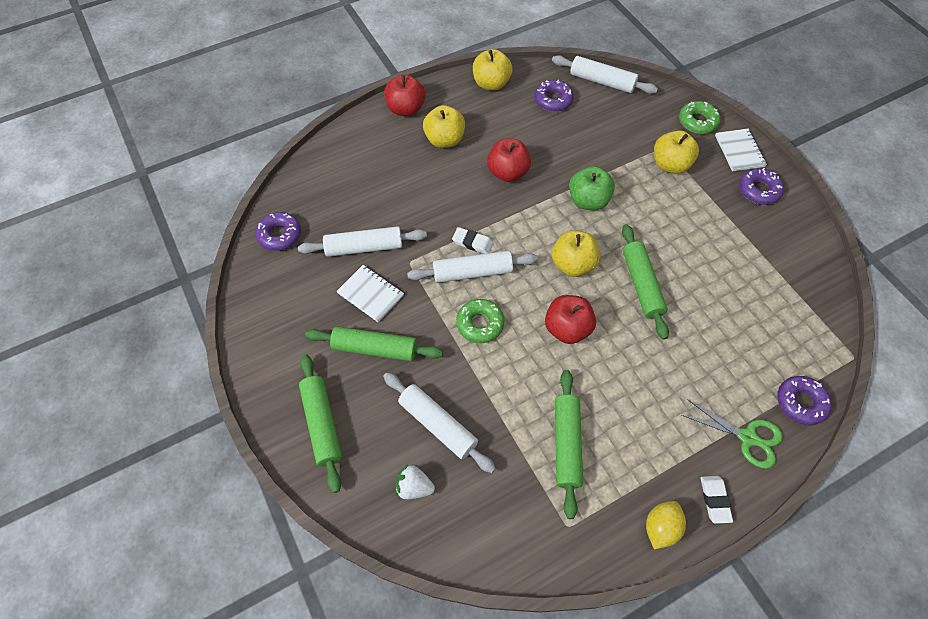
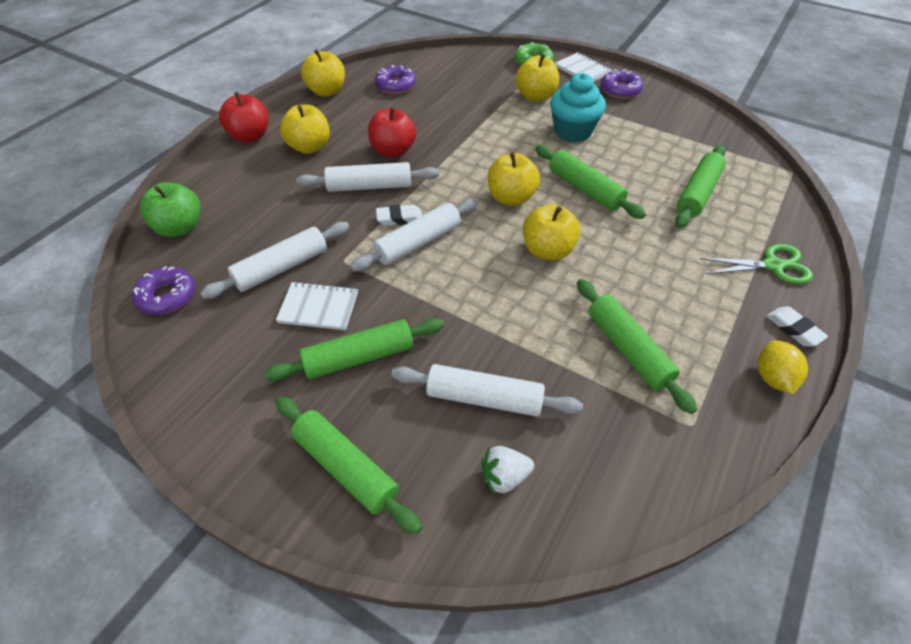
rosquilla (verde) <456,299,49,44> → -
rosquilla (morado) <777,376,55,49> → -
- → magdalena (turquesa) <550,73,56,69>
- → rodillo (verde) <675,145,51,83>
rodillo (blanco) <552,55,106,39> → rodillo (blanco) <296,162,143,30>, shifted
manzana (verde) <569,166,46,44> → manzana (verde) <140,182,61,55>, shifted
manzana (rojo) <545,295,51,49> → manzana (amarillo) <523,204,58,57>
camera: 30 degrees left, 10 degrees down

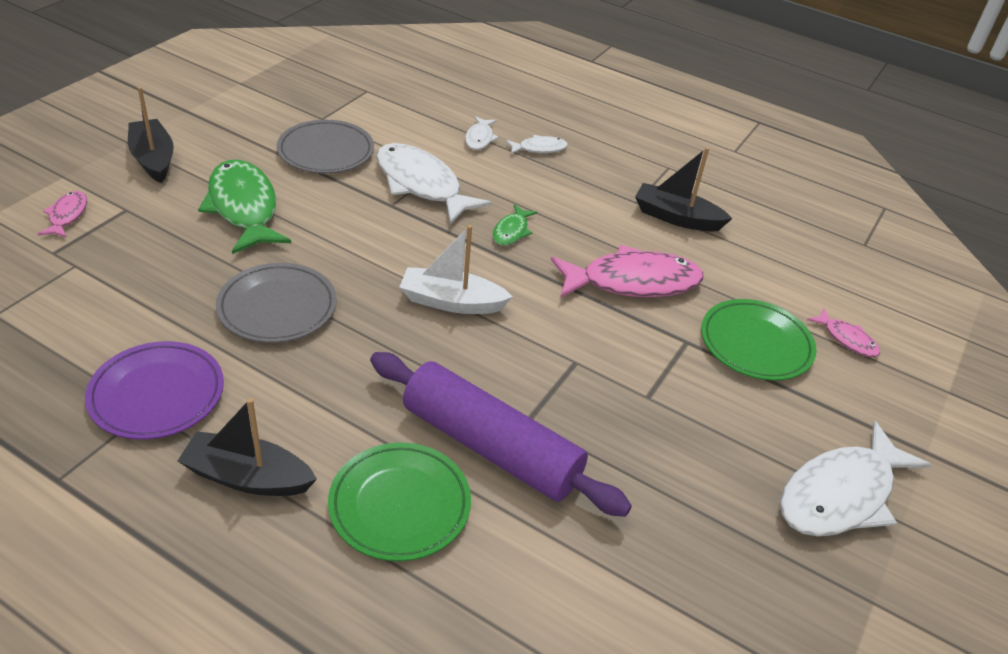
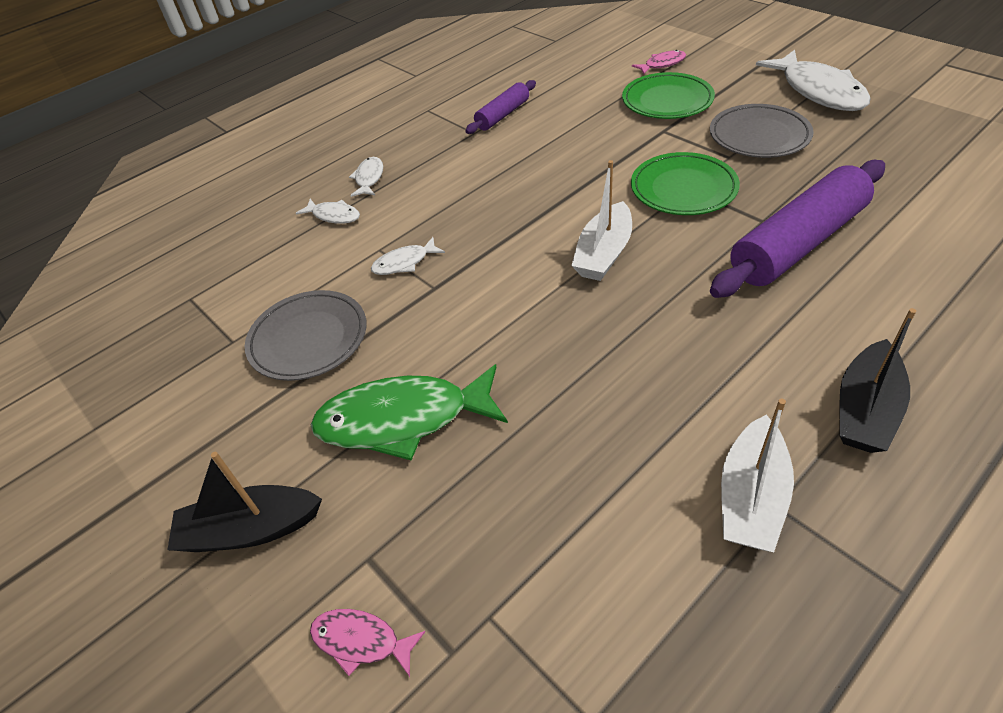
pez (verde) <492,204,45,42> → -
pez (rosa) <551,245,152,53> → -
plato (gris) <216,263,121,80> → plato (gris) <710,104,104,54>, shifted
plato (verde) <328,442,143,119> → plato (verde) <631,152,109,63>, shifted
plato (morado) <85,341,139,99> → barco (blanco) <721,398,73,154>
barco (negro) <635,147,98,84> → rodillo (morado) <465,80,71,54>
pez (blanco) <376,143,116,81> → pez (blanco) <371,237,74,38>, x0.48
camera: 65 degrees left, 5 degrees up

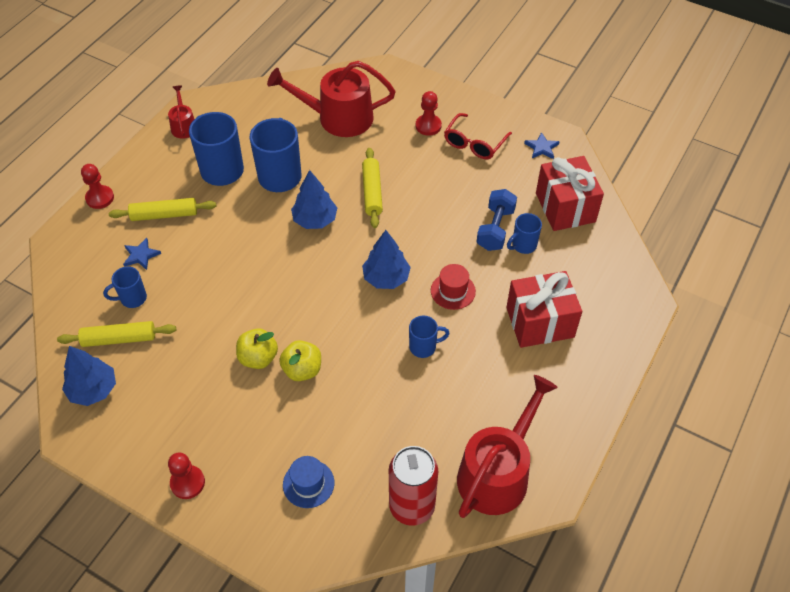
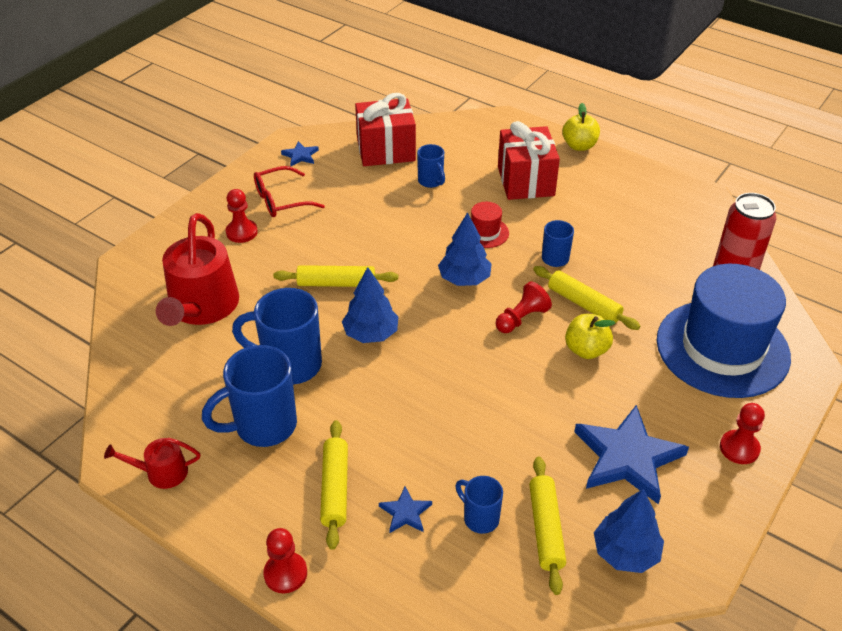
regadera (rojo) <457,375,101,143> → -
mancuerna (azul) <477,189,40,62> → -
- → peón (rojo) <495,282,57,51>
- → rodillo (amarillo) <533,266,107,64>
- → estrella (azul) <574,405,115,99>
manzana (amarillo) <236,329,42,40> → manzana (amarillo) <562,103,38,48>, shifted
taza (azul) <103,266,44,42> → taza (azul) <455,476,48,58>, 150 degrees clockwise
gafas (rojo) <444,113,68,46> → gafas (rojo) <254,166,71,51>, 120 degrees clockwise
sombrero (azul) <283,456,51,52> → sombrero (azul) <657,264,134,134>, x2.45
camera: 85 degrees left, 10 degrees down

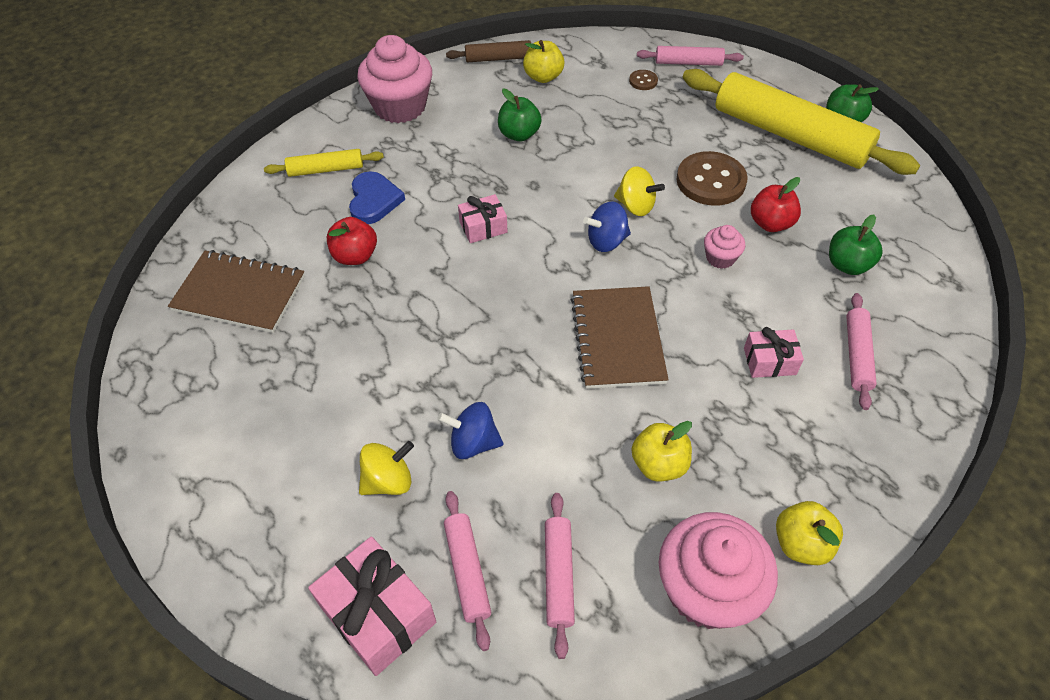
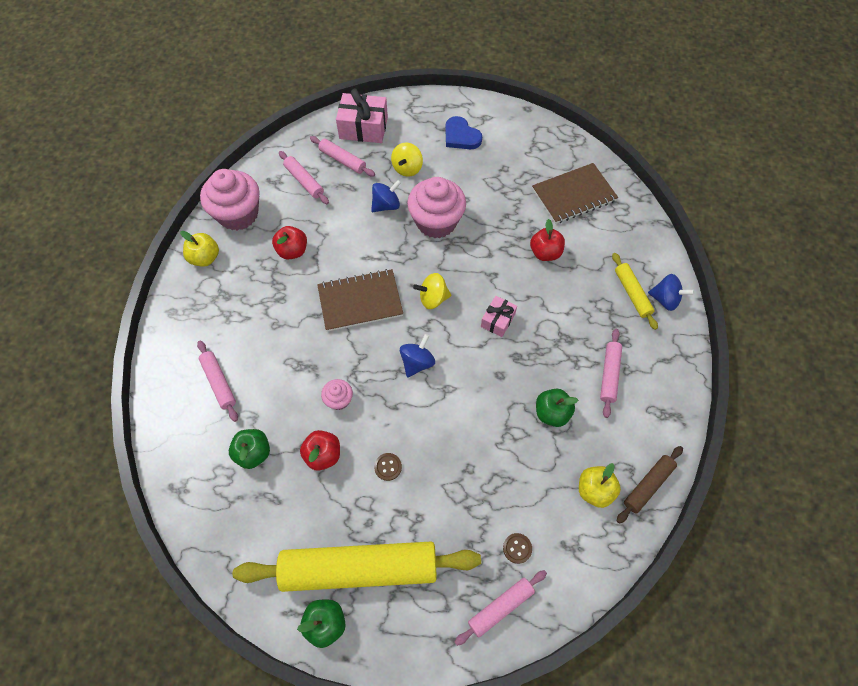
regalo (rosa) <744,327,60,51> → -
- → rodillo (rosa) <600,329,22,89>
- → peonza (azul) <648,274,47,37>
corazón (azul) <349,171,56,53> → corazón (azul) <445,116,37,33>, shifted
magdalena (rosa) <357,35,75,88> → magdalena (rosa) <407,177,59,61>, shifted
peonza (amarillo) <614,166,51,50> → peonza (amarillo) <413,273,38,36>, shifted
manzana (amarillo) <632,421,60,61> → manzana (rojo) <272,226,35,33>
rodillo (amarillo) <264,149,120,28> → rodillo (amarillo) <612,253,46,77>, 60 degrees counterclockwise
cuaderno (marrón) <571,286,98,103> → cuaderno (marrón) <317,269,86,63>, 60 degrees counterclockwise
botón (marrón) <676,151,72,55> → botón (marrón) <374,453,28,28>, x0.46
camera: 140 degrees right, 10 degrees up

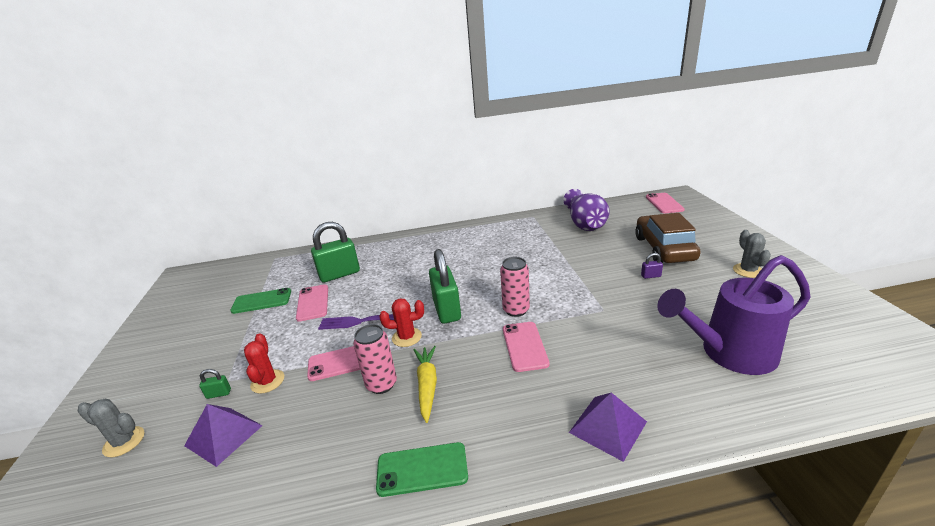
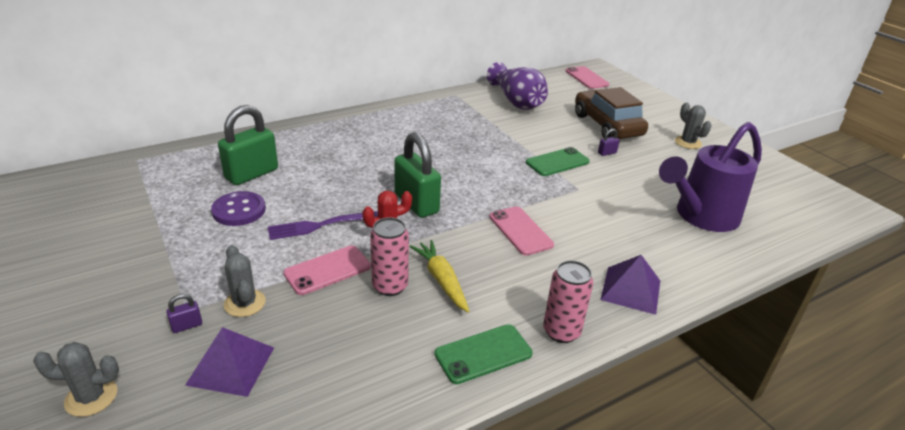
móvil (verde) <230,288,61,26> → móvil (verde) <526,147,64,29>, shifted
lata (rosa) <500,257,30,60> → lata (rosa) <543,260,50,83>, shifted
móvil (rosa) <296,284,32,38> → botón (morado) <211,191,55,35>
candado (verde) <199,369,32,30> → candado (morado) <166,294,36,39>
cactus (rojo) <244,333,40,61> → cactus (gris) <224,245,42,72>
camera: 25 degrees left, 5 degrees up

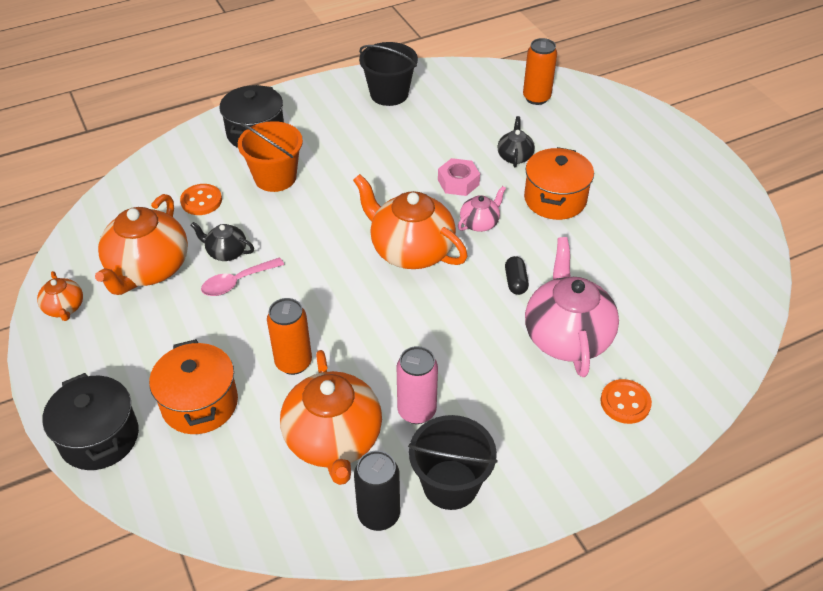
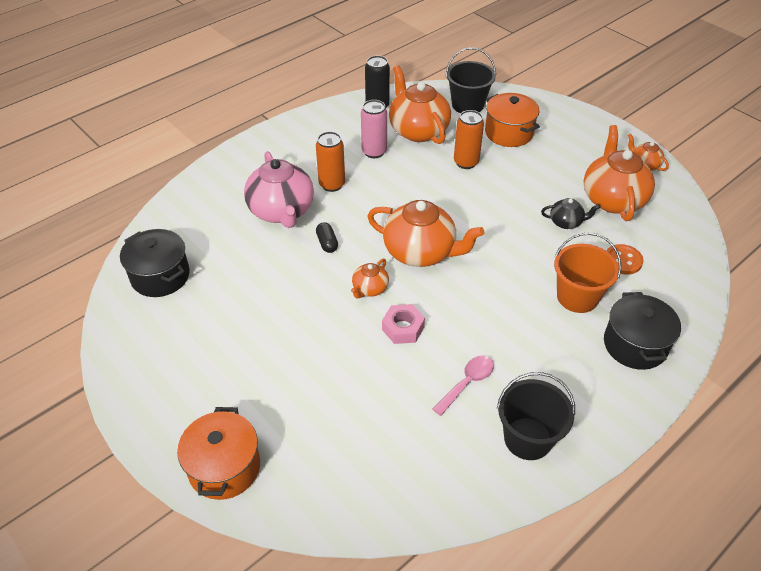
tetera (negro) <497,116,38,51> → -
botón (naranja) <601,379,51,45> → -
olla (negro) <42,373,97,97> → olla (negro) <120,229,70,68>, shifted
cuchara (rosa) <201,257,83,39> → cuchara (rosa) <432,355,62,61>, shifted
balde (negro) <408,415,90,95> → balde (negro) <446,47,50,66>, shifted
lata (naranja) <523,38,34,67> → lata (naranja) <316,132,29,60>, shifted
olla (naranja) <524,147,70,73> → olla (naranja) <177,407,83,93>, shifted
tetera (rosa) <458,186,48,46> → tetera (naranja) <351,259,38,39>
camera: 165 degrees right, 0 degrees up

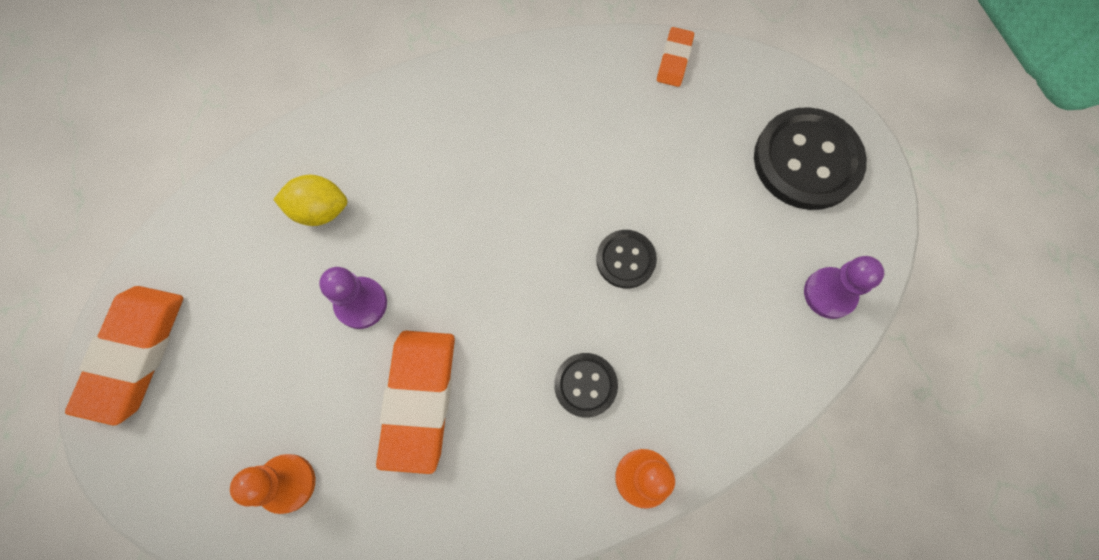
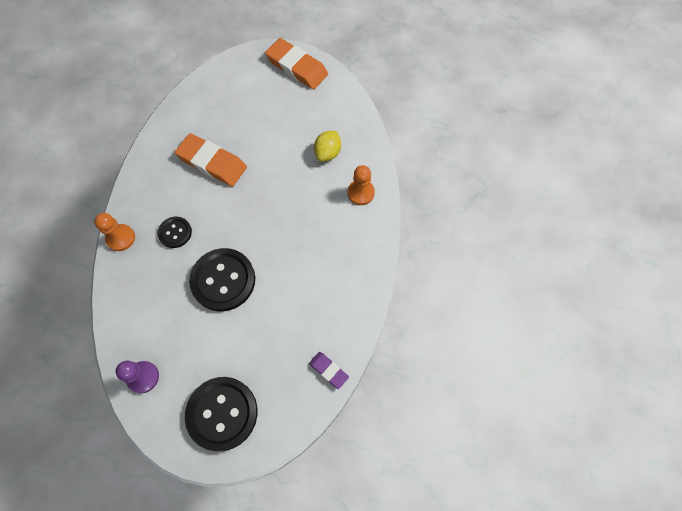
peón (morado) <319,267,68,62> → -
peón (naranja) <230,454,85,60> → peón (naranja) <348,165,27,40>, shifted
goma de borrar (naranja) <657,27,37,60> → goma de borrar (morado) <309,352,40,37>
botón (negro) <596,230,61,58> → botón (negro) <189,248,66,63>, x1.87
camera: 115 degrees right, 5 degrees down

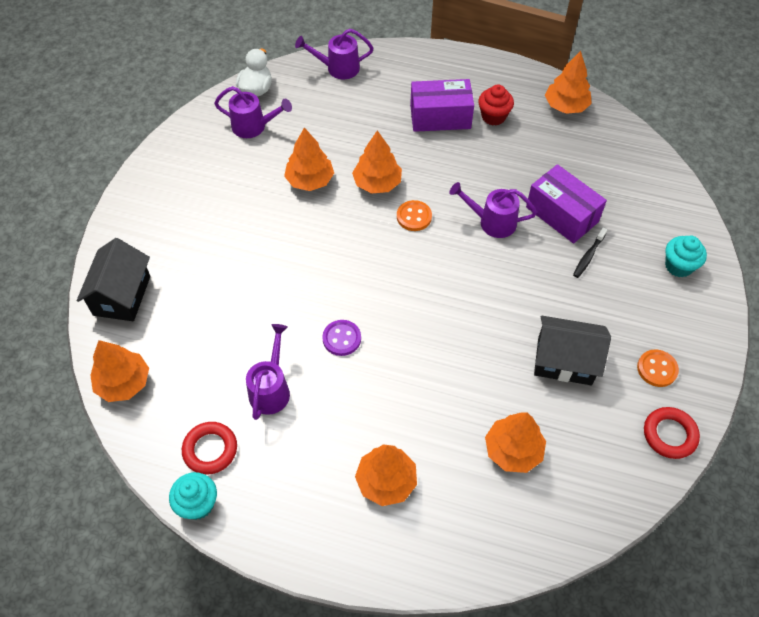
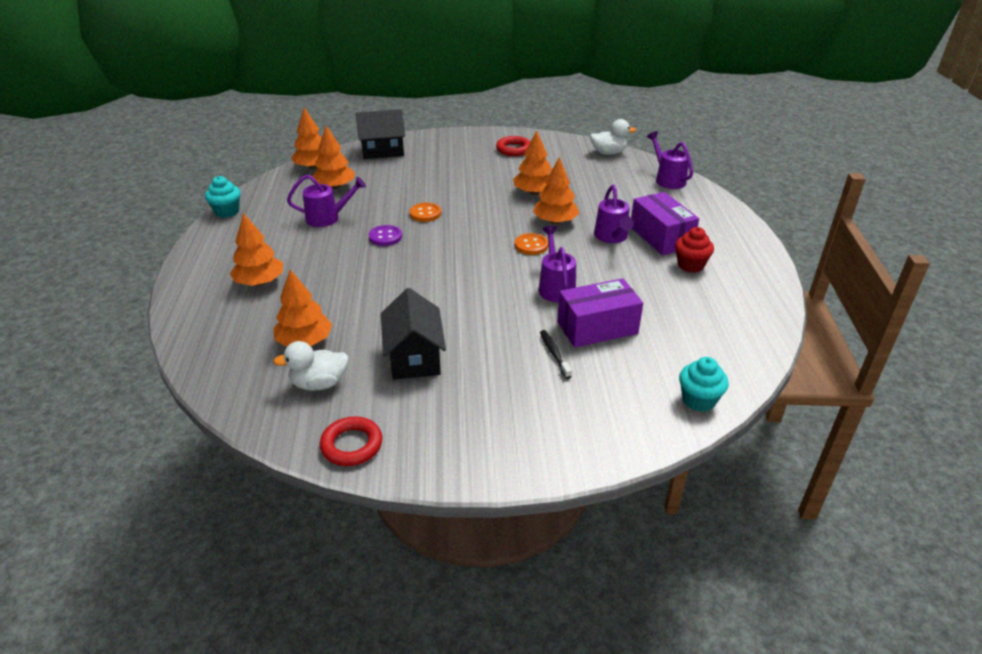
- → pato (blanco) <273,341,76,50>
anillo (rojo) <182,422,55,53> → anillo (rojo) <496,136,34,20>, shifted
regadera (morado) <214,86,78,52> → regadera (morado) <594,185,40,58>, shifted
árbol (naranja) <545,51,47,63> → árbol (naranja) <312,126,43,63>, shifted
botón (naranja) <637,349,42,38> → botón (naranja) <410,203,31,19>, shifted
magdalena (turquesa) <665,235,42,43> → magdalena (turquesa) <679,357,50,55>, shifted
caja (morado) <526,164,81,80> → caja (morado) <557,278,86,70>, 45 degrees clockwise
cepillo de dientes (negro) <573,227,34,51> → cepillo de dientes (negro) <540,330,32,49>, 60 degrees clockwise
camera: 70 degrees right, 20 degrees down

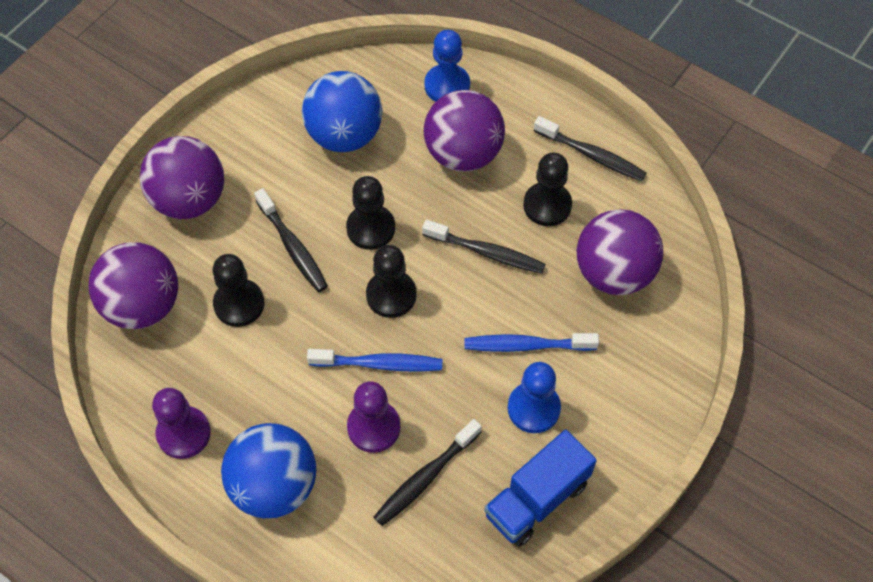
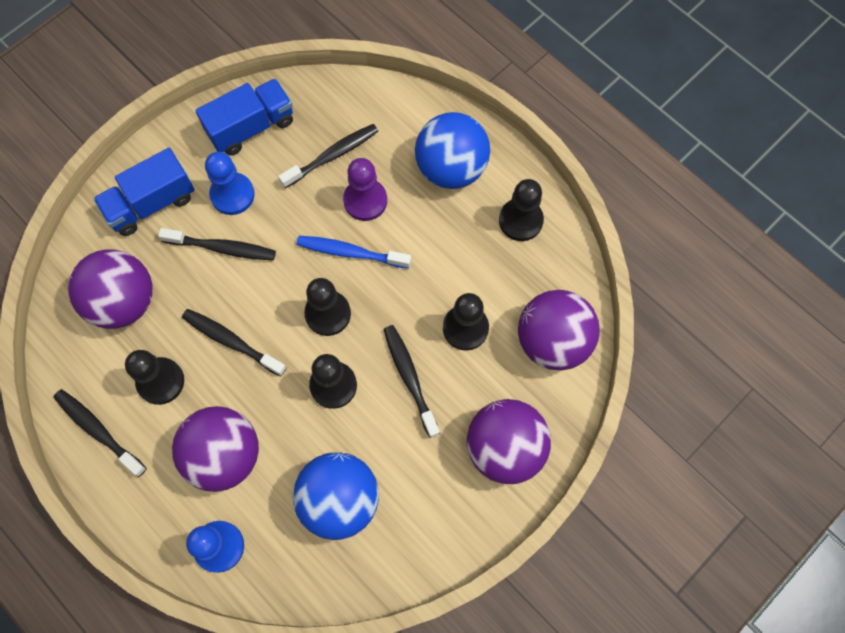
- → camión (azul) <93,148,102,88>
peón (morado) <152,388,59,71> → peón (negro) <499,179,45,62>
cepillo de dientes (azul) <464,333,135,19> → cepillo de dientes (negro) <158,228,118,32>
camera: 170 degrees left, 10 degrees up

